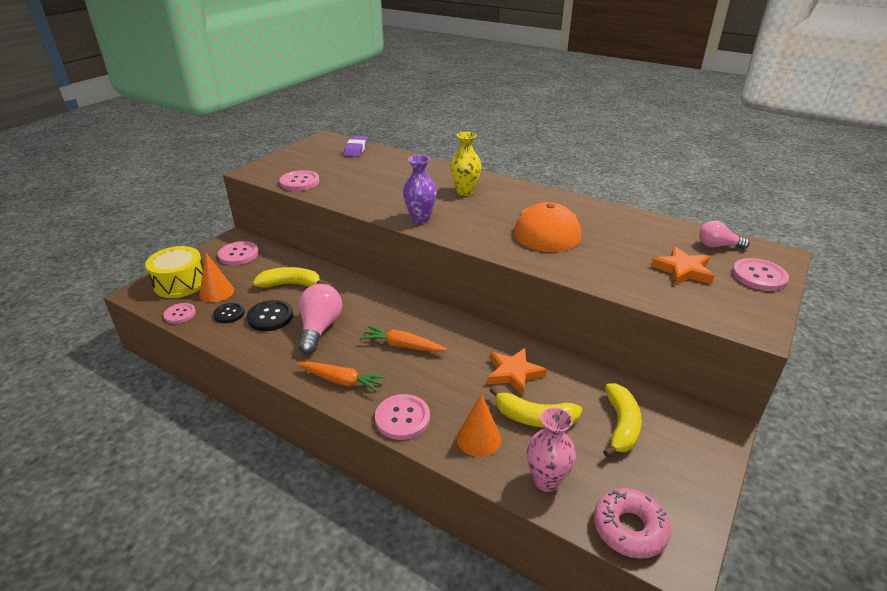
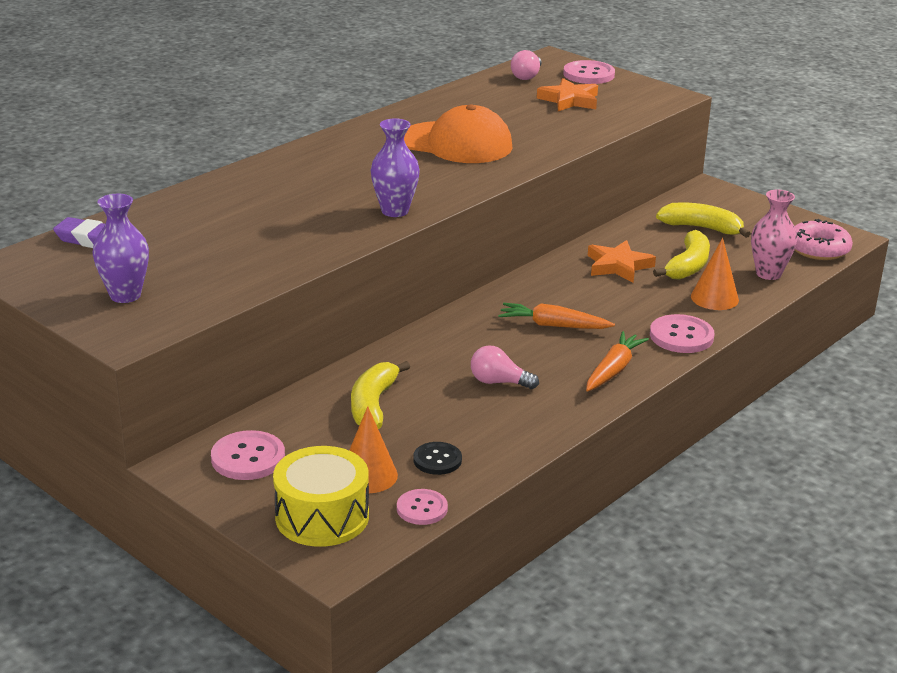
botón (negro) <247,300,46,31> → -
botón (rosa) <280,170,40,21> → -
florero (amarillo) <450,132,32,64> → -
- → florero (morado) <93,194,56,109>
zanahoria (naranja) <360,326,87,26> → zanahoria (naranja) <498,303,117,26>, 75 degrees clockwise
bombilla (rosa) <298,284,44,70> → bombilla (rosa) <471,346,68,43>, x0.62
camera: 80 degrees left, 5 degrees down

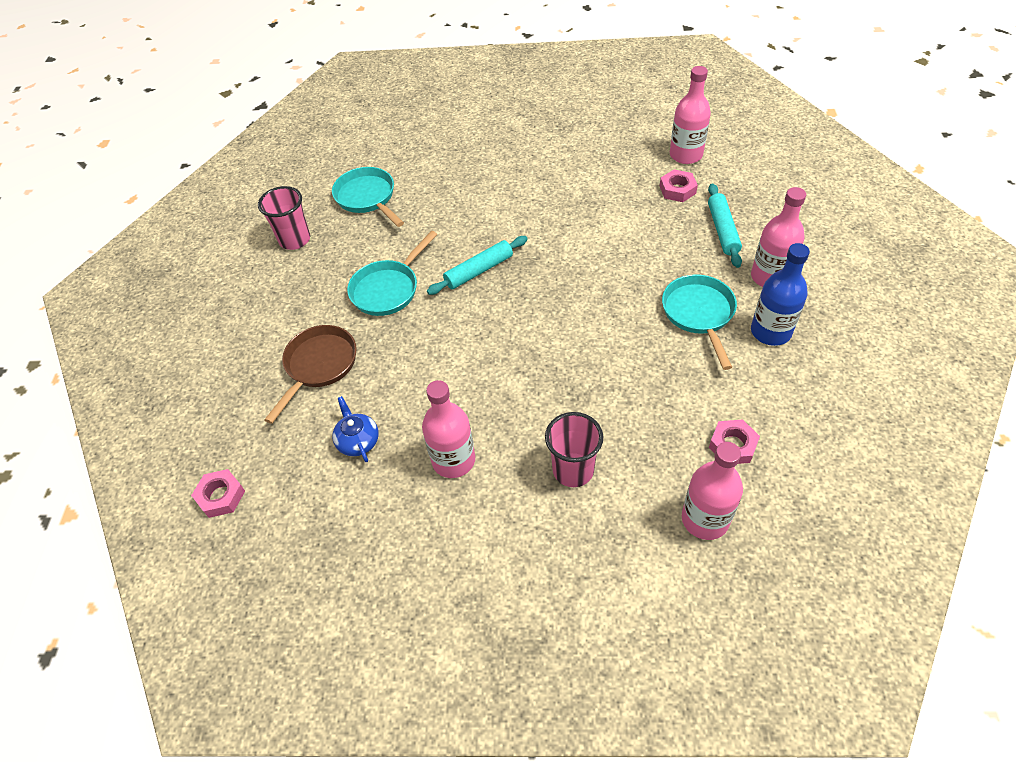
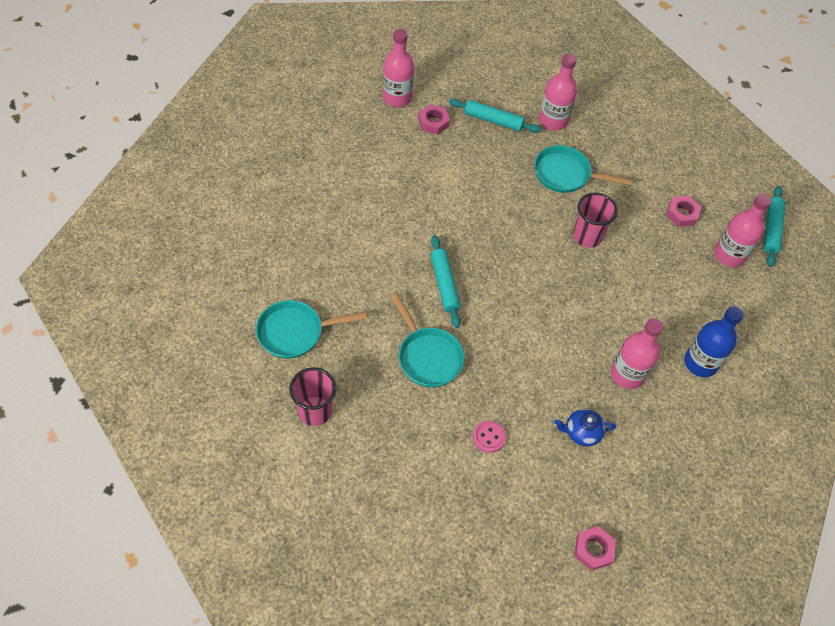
- → rodillo (turquesa) <764,186,21,81>
vaso (rosa) <545,412,58,75> → vaso (rosa) <573,193,45,55>, shifted
botella (azul) <751,243,59,103> → botella (azul) <684,306,59,71>, shifted
sartén (marrón) <264,325,93,99> → botón (rosa) <473,421,33,32>
camera: 75 degrees left, 5 degrees up

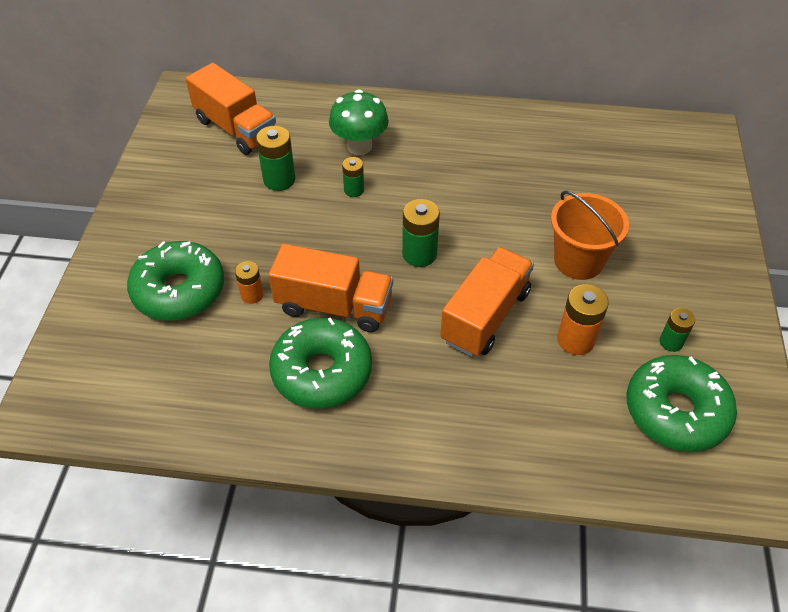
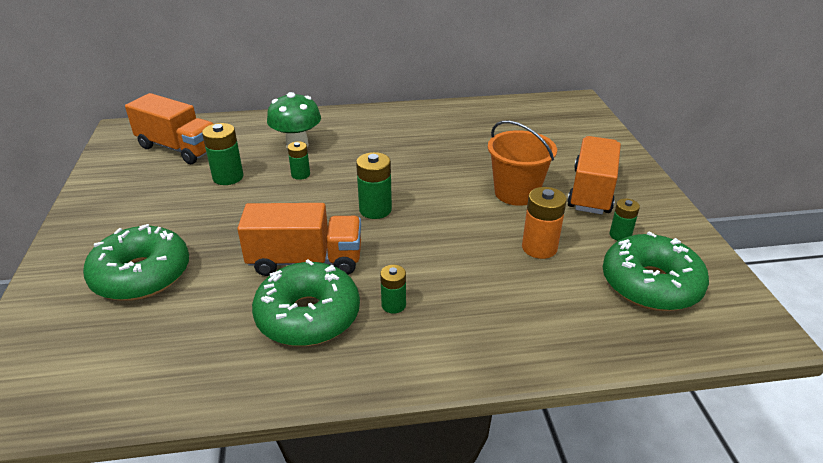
pila (naranja) <235,261,28,43> → -
- → pila (verde) <380,265,26,49>
camión (naranja) <440,247,94,110> → camión (naranja) <567,136,54,78>, shifted
camera: 15 degrees left, 15 degrees down

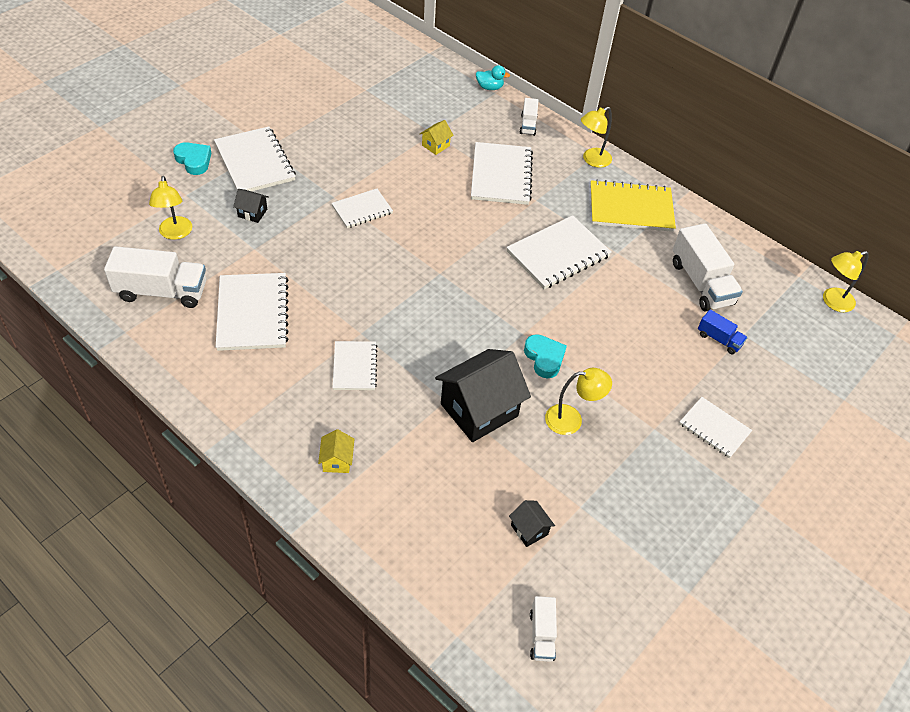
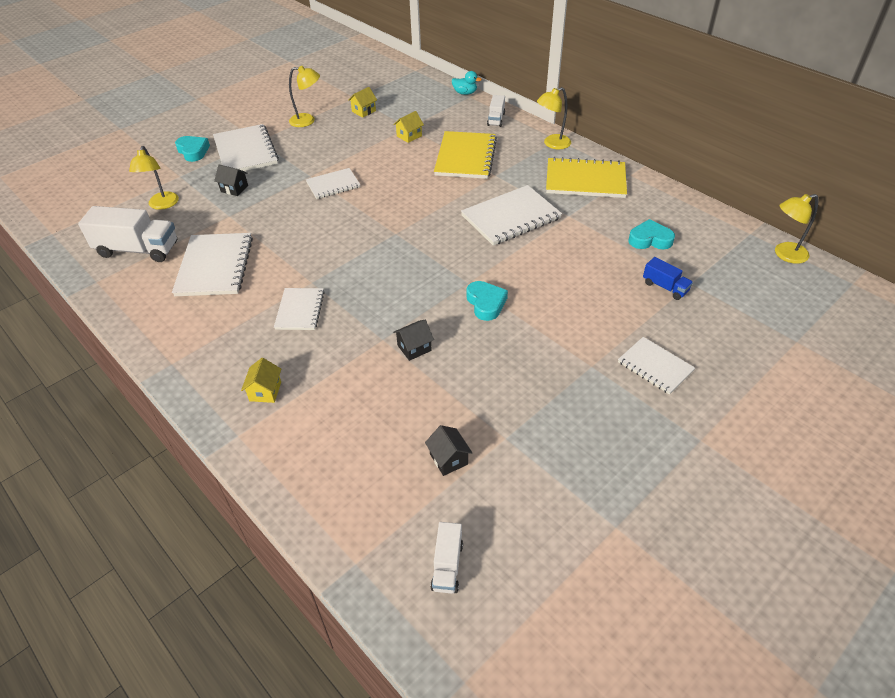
- → casa (amarillo) <348,87,29,31>
lámpara (amarillo) <545,368,67,67> → lámpara (amarillo) <289,66,31,61>, shifted
camión (blanco) <673,223,70,89> → corazón (turquesa) <628,219,47,30>
cuaderno (blanco) <471,142,62,63> → cuaderno (amarillo) <434,131,63,48>
casa (negro) <435,349,96,93> → casa (negro) <393,320,41,41>, x0.45
camera: 10 degrees right, 5 degrees down

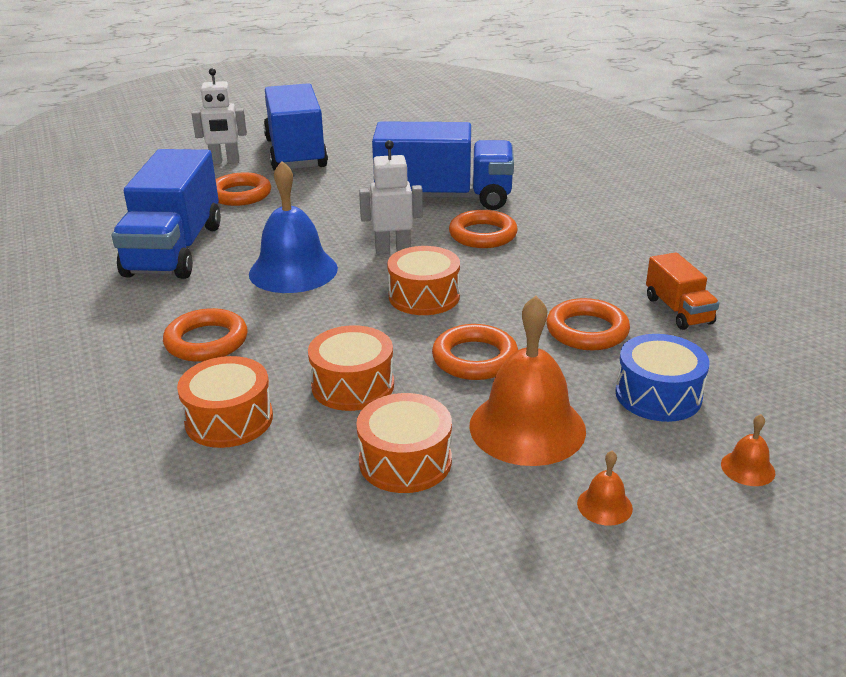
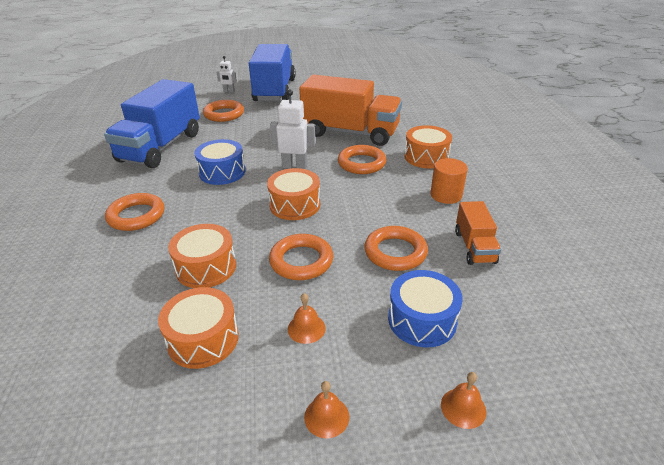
- → cilindro (naranja) <430,158,38,46>
tambor (naranja) <177,356,96,92> → tambor (naranja) <404,125,48,43>, shifted
campana (azul) <249,161,89,132> → tambor (azul) <194,139,51,46>
camión (azul) <372,122,142,88> → camión (naranja) <299,75,103,71>
robot (blanco) <192,68,55,97> → robot (blanco) <217,56,20,36>, x0.58
campana (naranja) <469,295,117,171> → campana (naranja) <288,293,38,51>, x0.42
camera: 15 degrees right, 5 degrees up

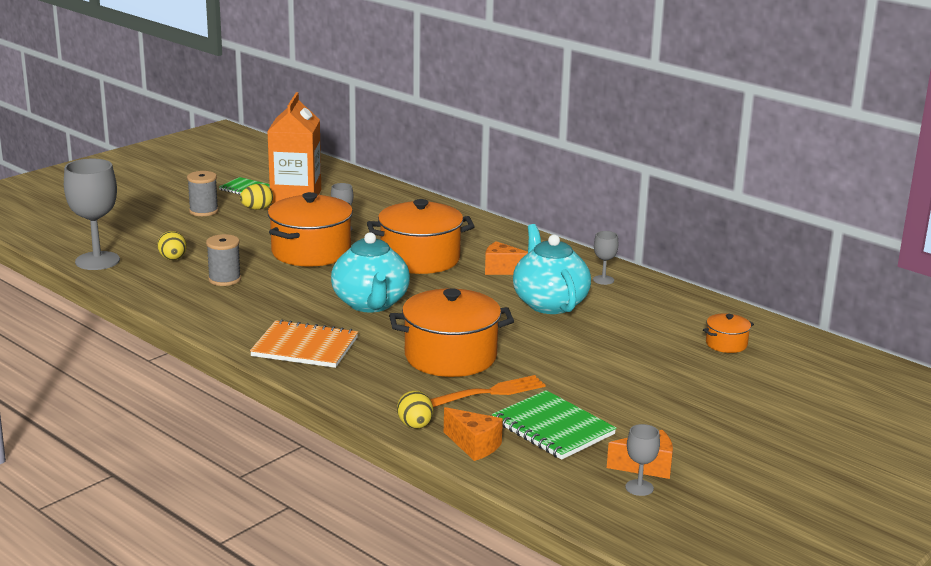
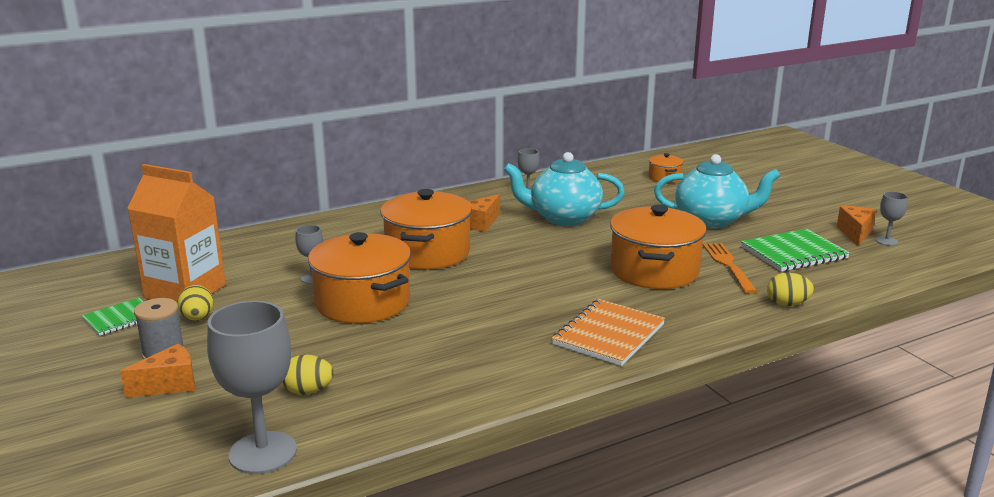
carrete (gris) <206,234,35,52> → -
tetera (turquesa) <331,232,79,80> → tetera (turquesa) <654,154,127,75>, shifted
queso (naranja) <444,407,59,54> → queso (naranja) <120,344,75,54>, shifted
camera: 70 degrees left, 0 degrees up

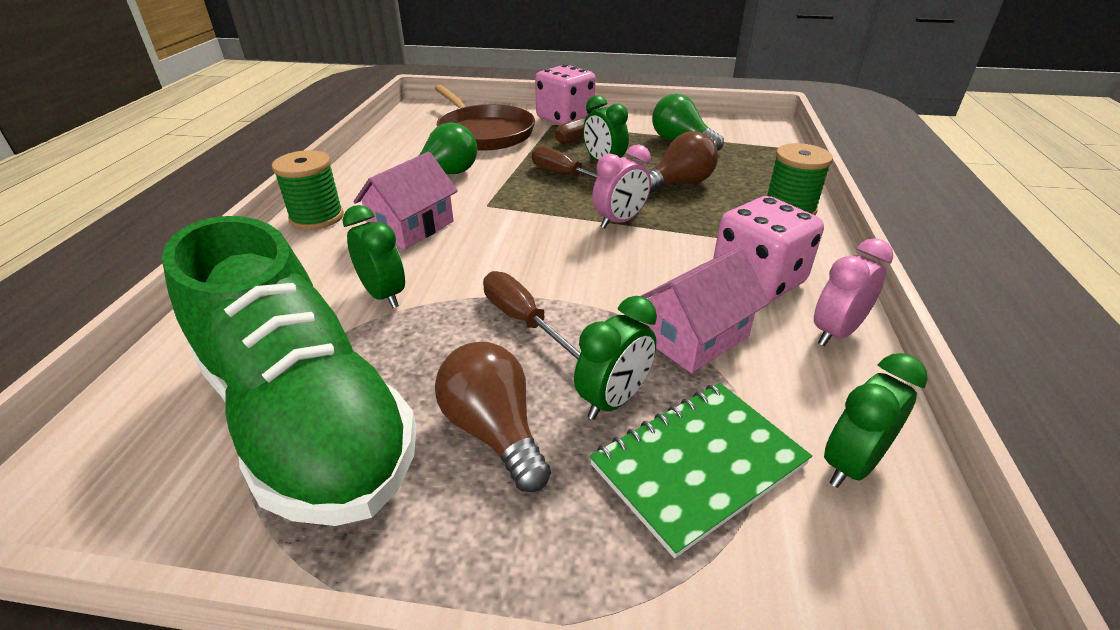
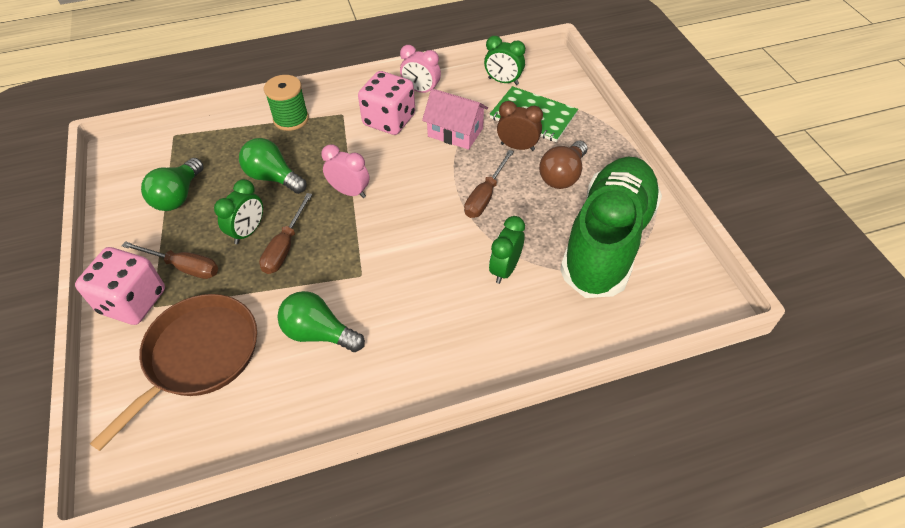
carrete (verde) <272,150,72,80> → -
casa (rosa) <354,152,104,97> → -
despertador (verde) <574,296,83,124> → despertador (marrón) <497,101,46,50>
bombilla (marrón) <649,131,69,63> → bombilla (verde) <239,138,67,56>
camera: 115 degrees left, 15 degrees up

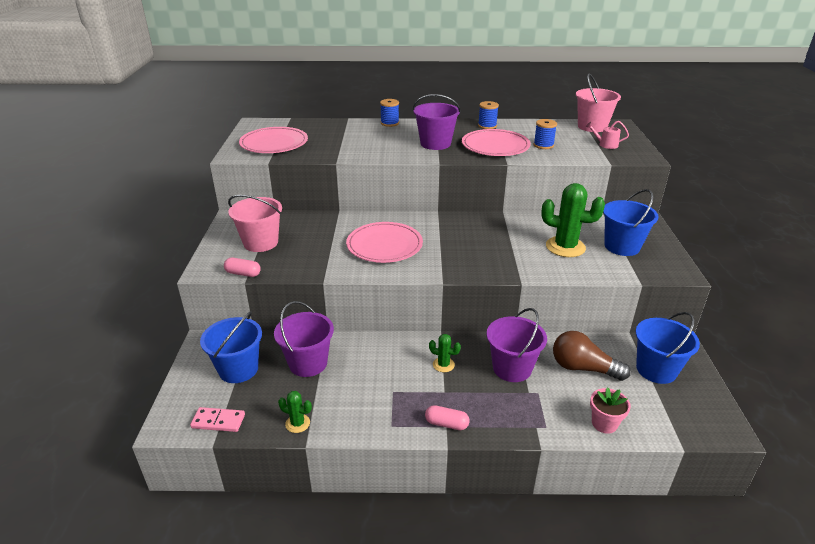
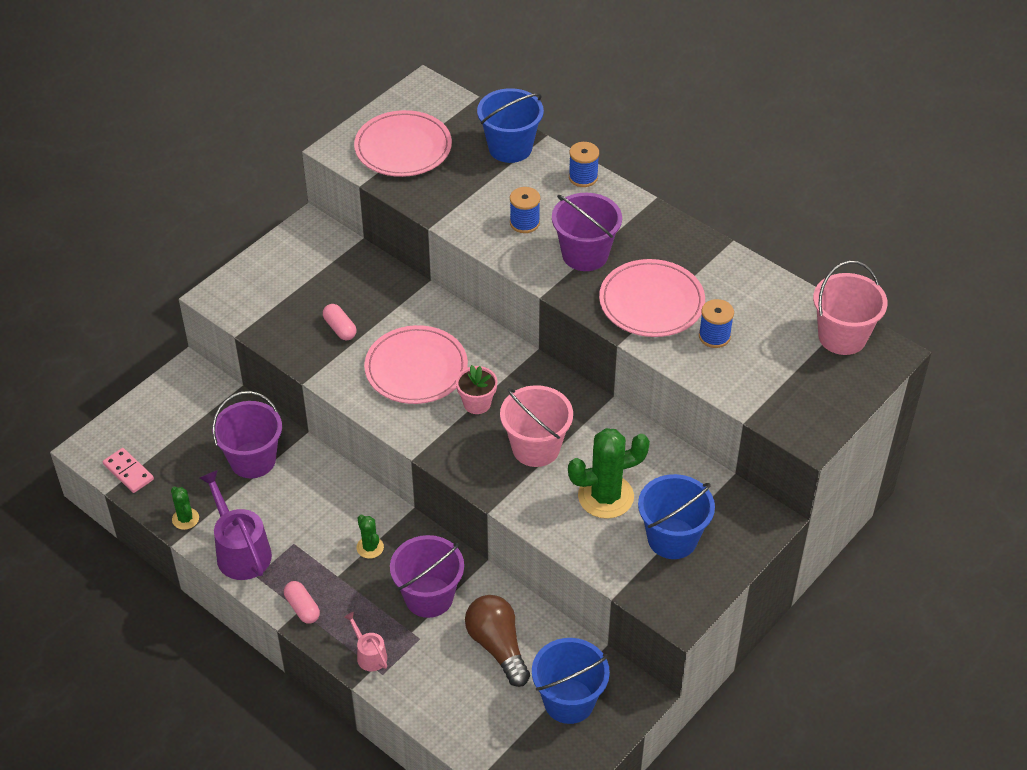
- → regadera (morado) <199,470,73,110>
balde (azul) <200,311,62,72> → balde (azul) <477,88,67,75>, shifted
cápsula (rosa) <224,258,37,19> → cápsula (rosa) <323,304,34,36>, shifted
balde (rosa) <228,195,54,57> → balde (rosa) <500,385,73,82>, shifted
carrete (azul) <478,101,21,28> → carrete (azul) <510,187,30,46>, shifted
regadera (rosa) <586,121,43,28> → regadera (rosa) <344,612,43,60>, shifted
maceta (rosa) <590,387,41,47> → maceta (rosa) <456,365,42,49>, shifted
cactus (verde) <541,183,64,74> → cactus (verde) <568,428,82,91>, 75 degrees counterclockwise
camera: 40 degrees right, 15 degrees up

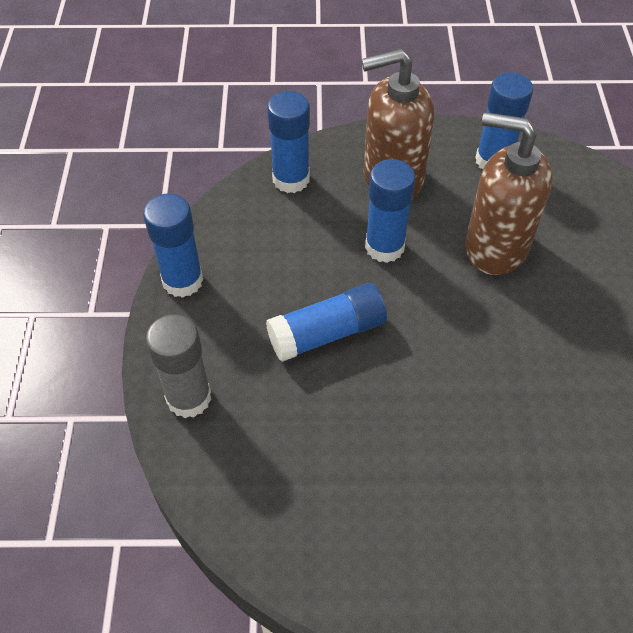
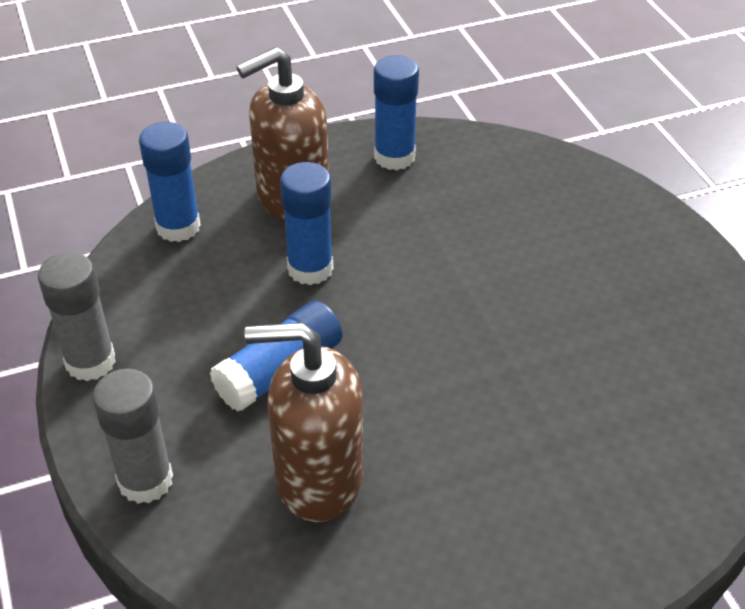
dispensador de jabón (marrón) <465,112,88,163> → dispensador de jabón (marrón) <245,322,118,200>, shifted
barra de pegamento (azul) <143,194,60,104> → barra de pegamento (gris) <38,252,78,129>
camera: 20 degrees left, 10 degrees down

